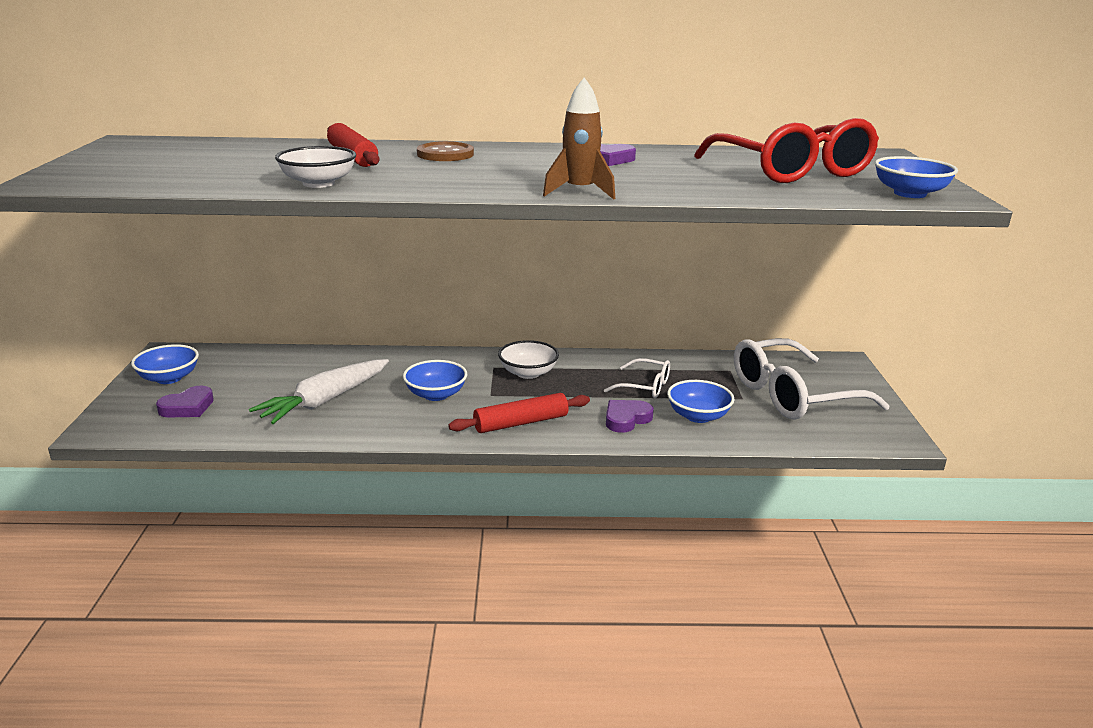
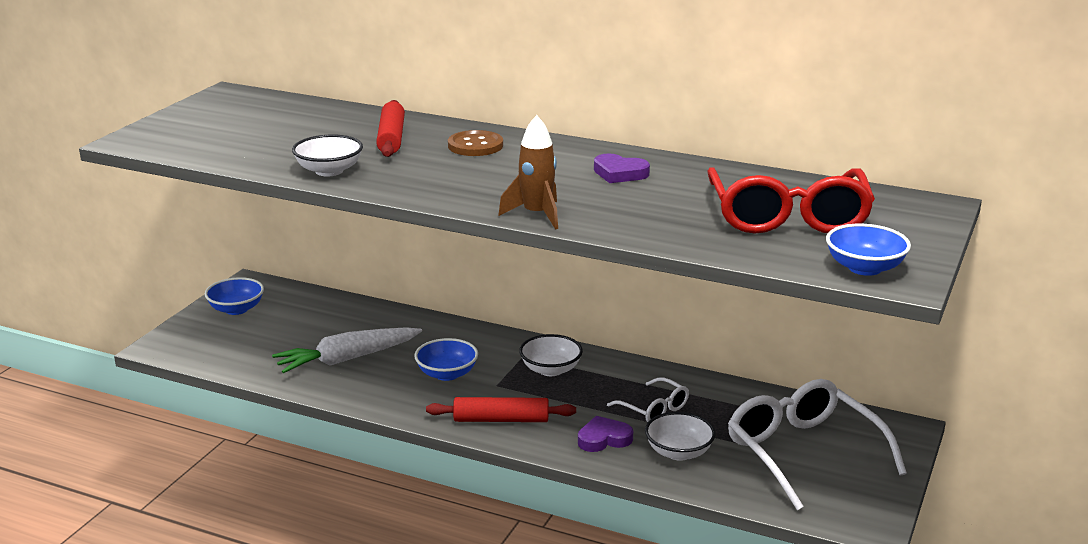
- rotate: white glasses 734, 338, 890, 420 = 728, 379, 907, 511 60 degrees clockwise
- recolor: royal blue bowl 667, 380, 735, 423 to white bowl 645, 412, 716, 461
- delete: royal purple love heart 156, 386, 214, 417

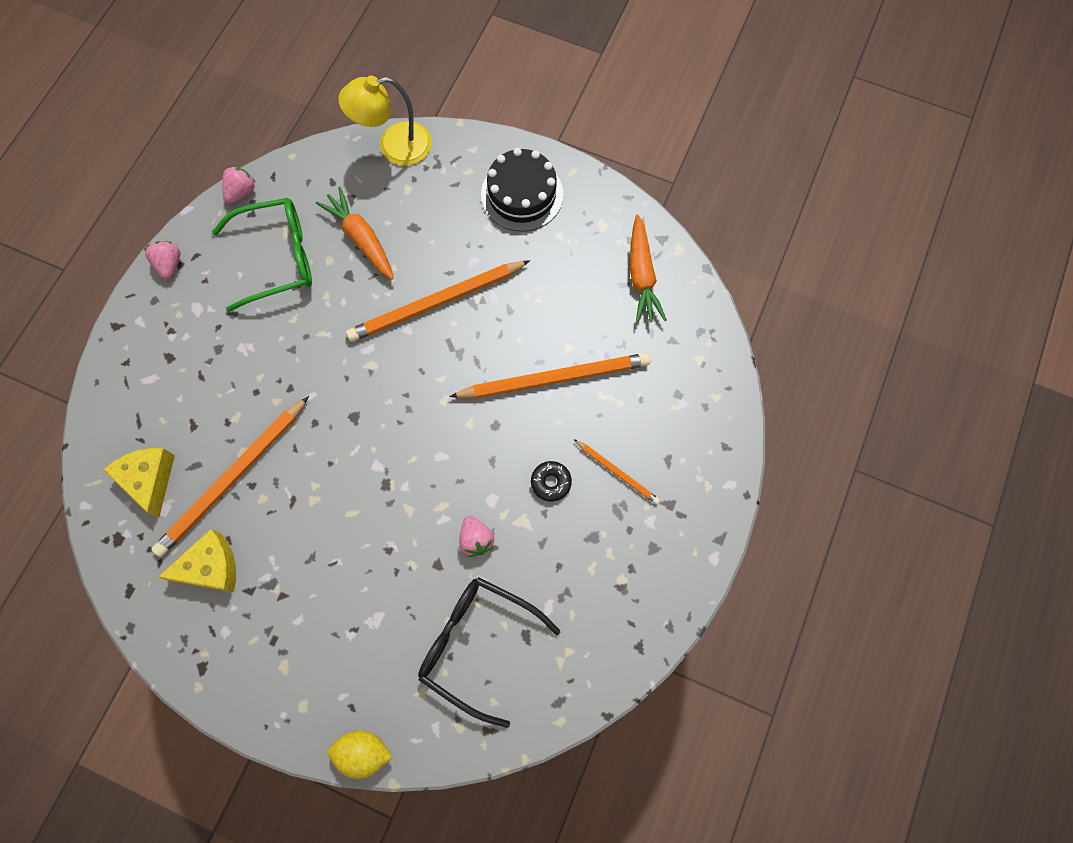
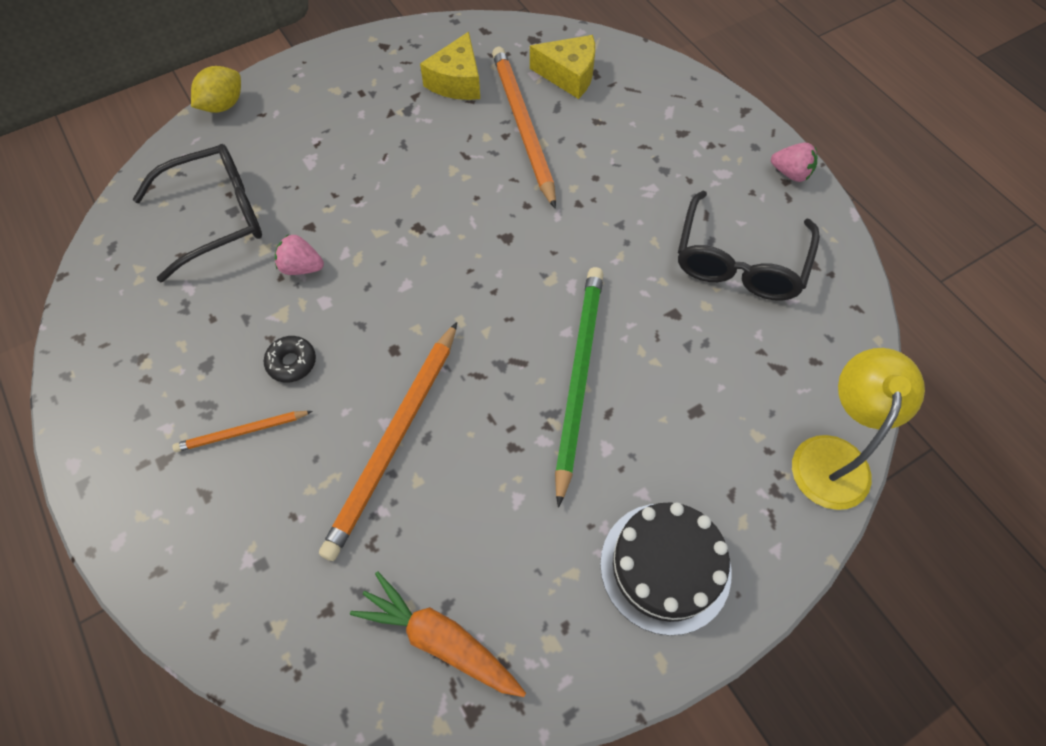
- delete: pink toy strawberry 222, 166, 256, 203
- delete: bright orange root vegetable 316, 187, 394, 280
- recolor: green glasses 212, 198, 312, 312 to black glasses 678, 191, 820, 301
- recolor: bright orange pencil 346, 260, 530, 342 to green pencil 555, 267, 604, 508

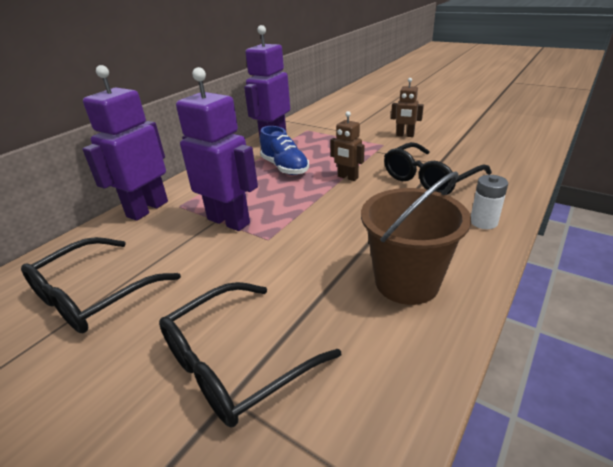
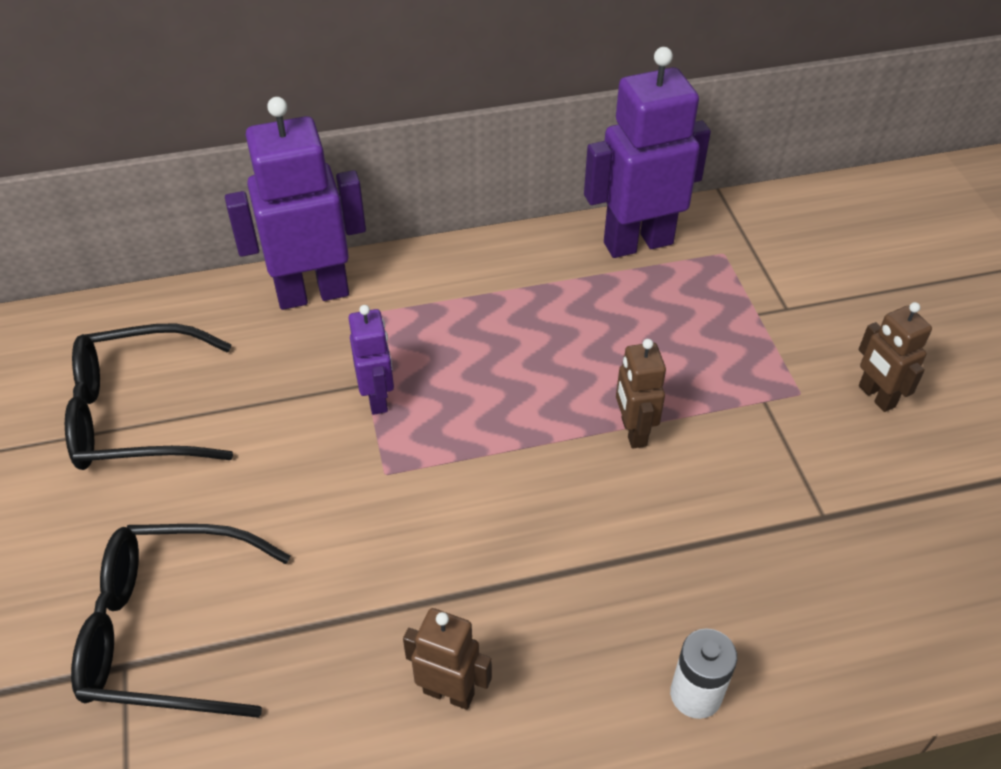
- resize: royal purple robot 176, 67, 258, 231 = 349, 305, 394, 415 x0.53
- delete: royal blue shoe 260, 126, 309, 175
- delete: black glasses 384, 142, 492, 195
- replace: brown sand bucket 361, 171, 471, 305 to brown robot 403, 608, 492, 710

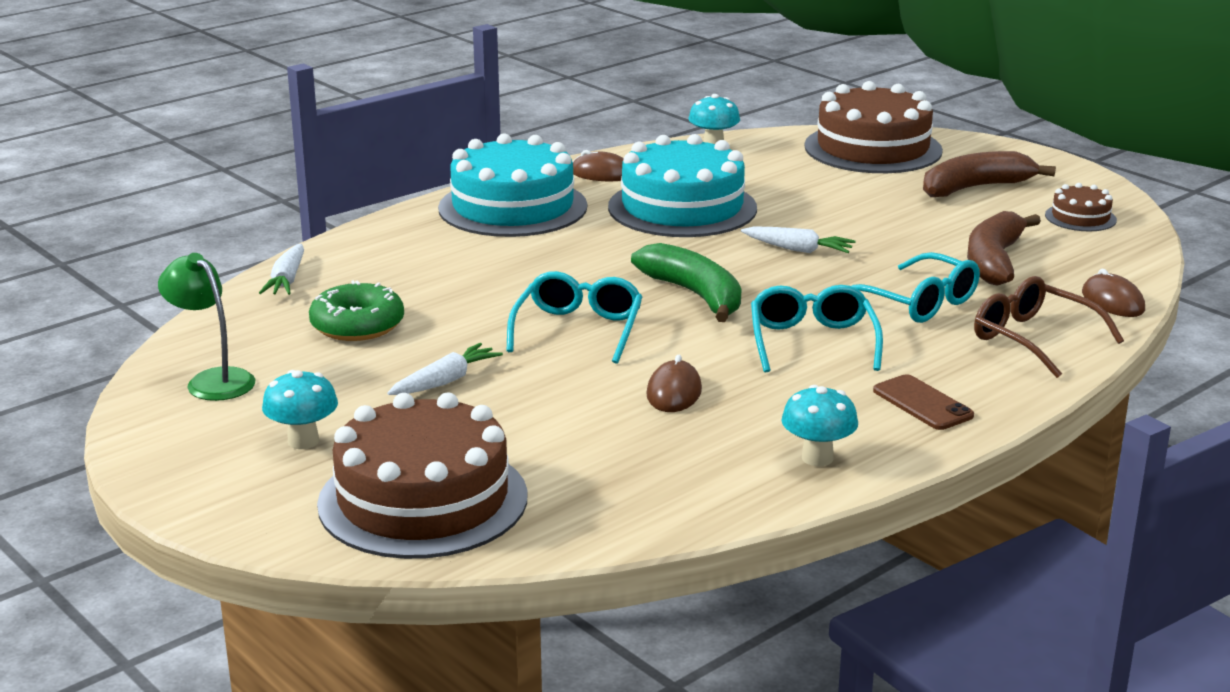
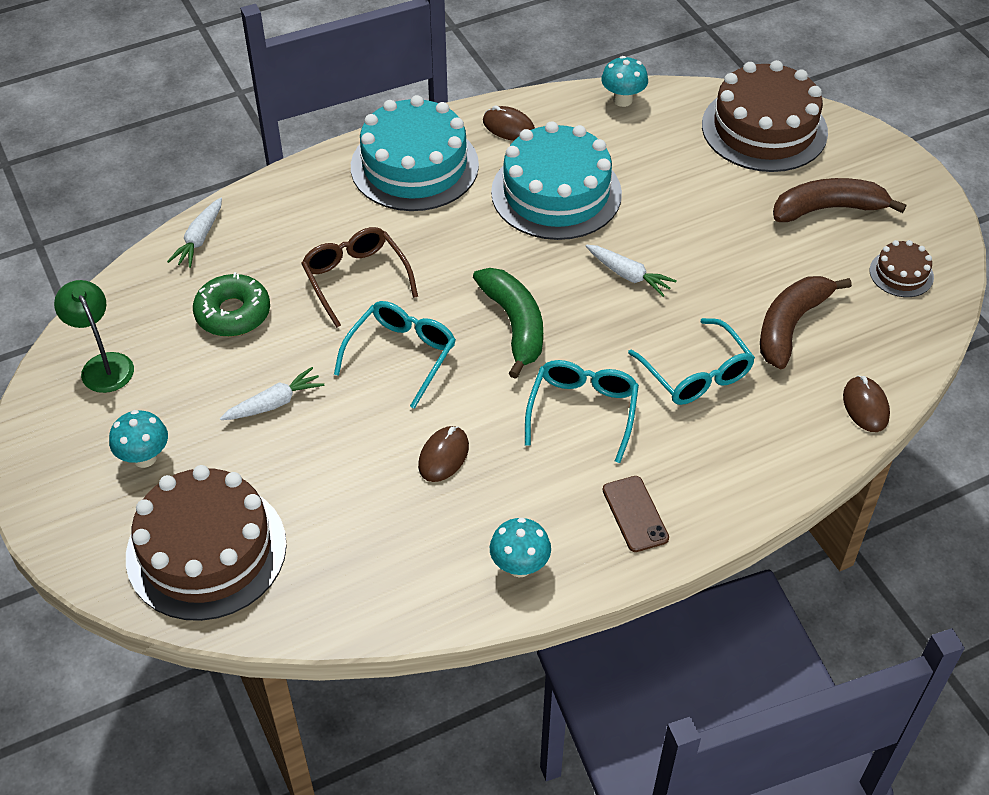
- move: brown glasses 974, 276, 1124, 378 to 301, 227, 418, 328

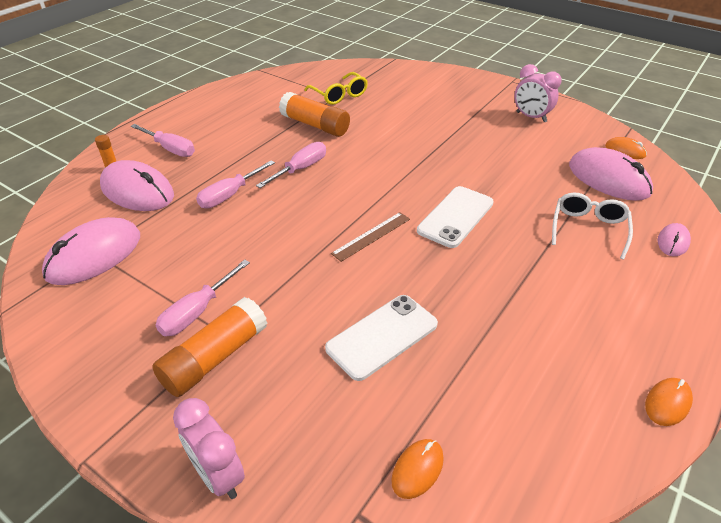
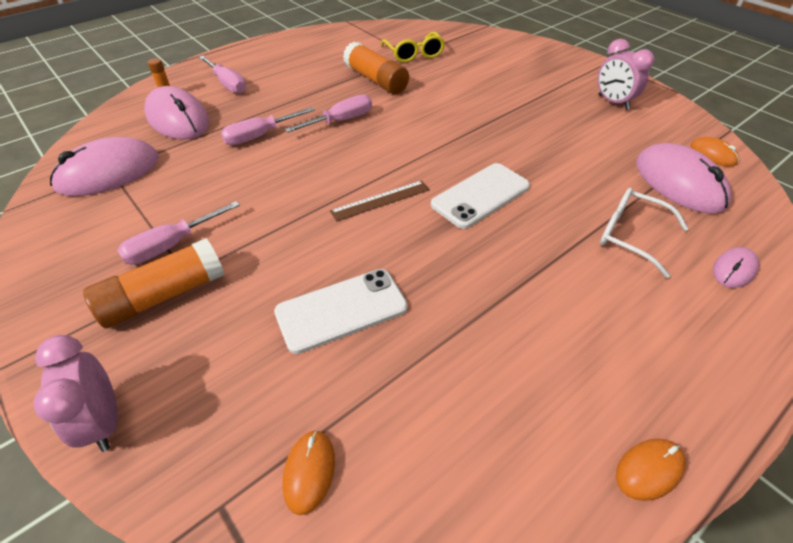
- rotate: white glasses 552, 192, 633, 260 = 600, 188, 689, 278 90 degrees counterclockwise
- rotate: bright orange PC mouse 391, 439, 444, 499 = 282, 430, 335, 515 45 degrees counterclockwise

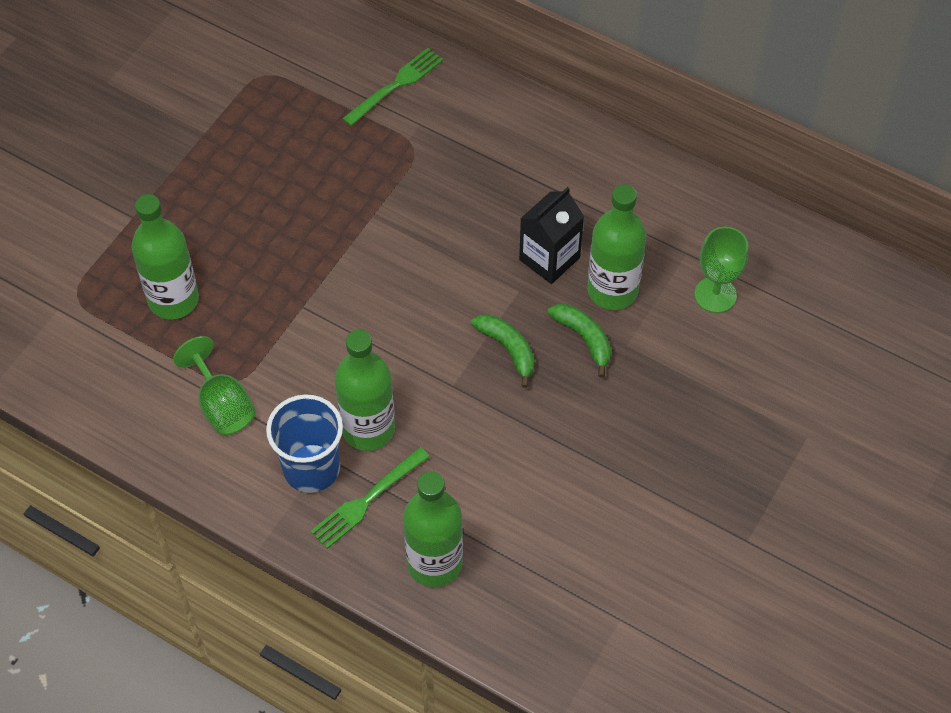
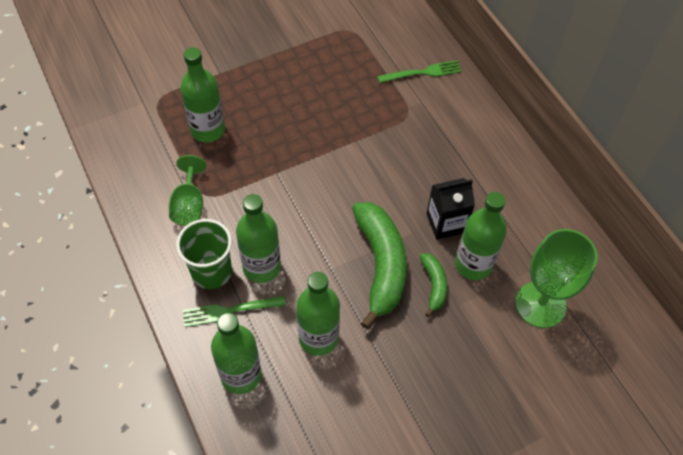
- resize: green wine glass 695, 227, 748, 313 = 515, 229, 598, 328 x1.58
- resize: green toy banana 471, 314, 535, 388 = 352, 202, 407, 329 x2.02
- recolor: royal blue beaker 266, 394, 343, 493 to green beaker 176, 219, 232, 289
- insert: green bottle 296, 272, 340, 356

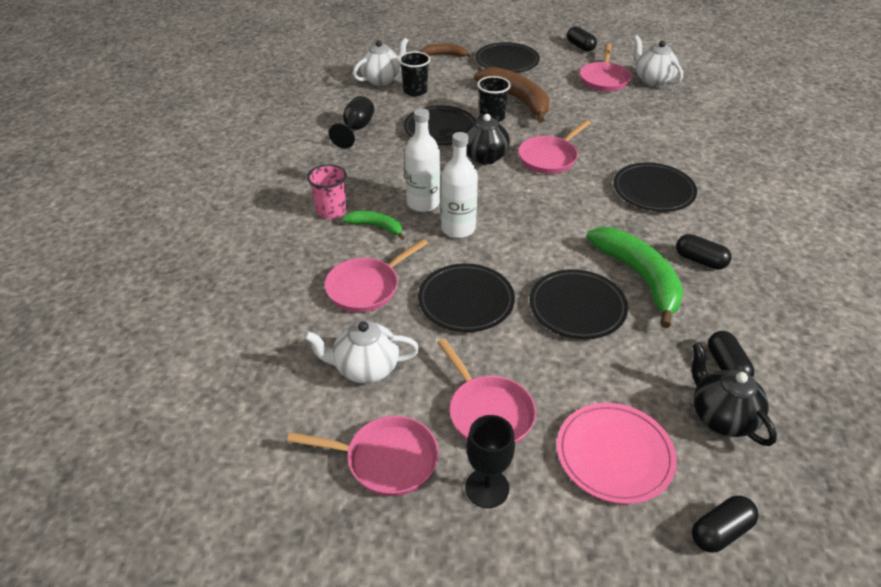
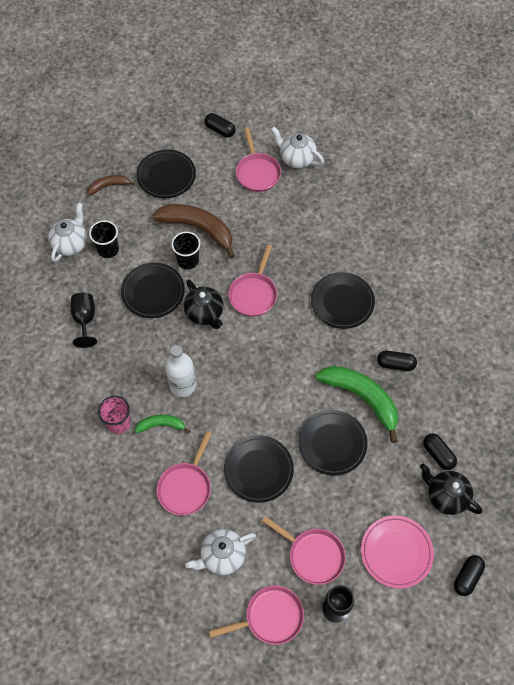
- delete: white bottle 441, 132, 478, 238

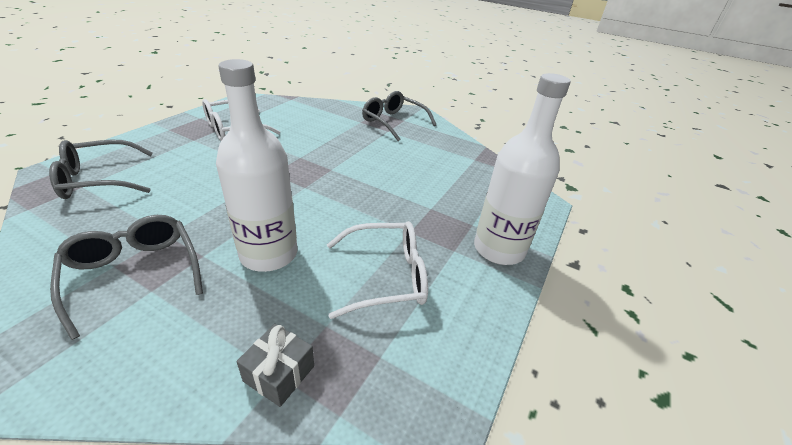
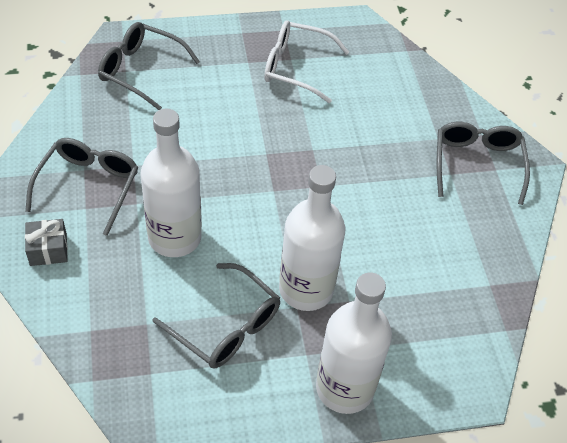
- recolor: white glasses 327, 221, 428, 319 to gray glasses 153, 263, 280, 369
- move: gray present 236, 324, 314, 407 to 25, 219, 68, 266
- insert: white bottle 279, 165, 345, 311

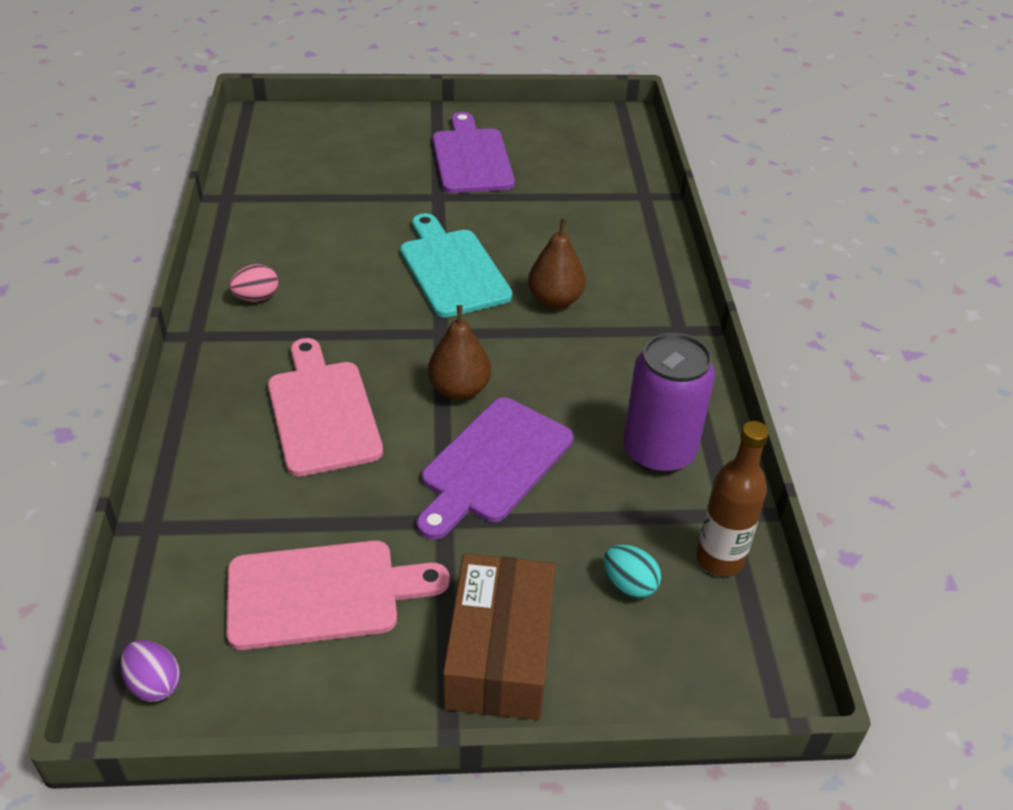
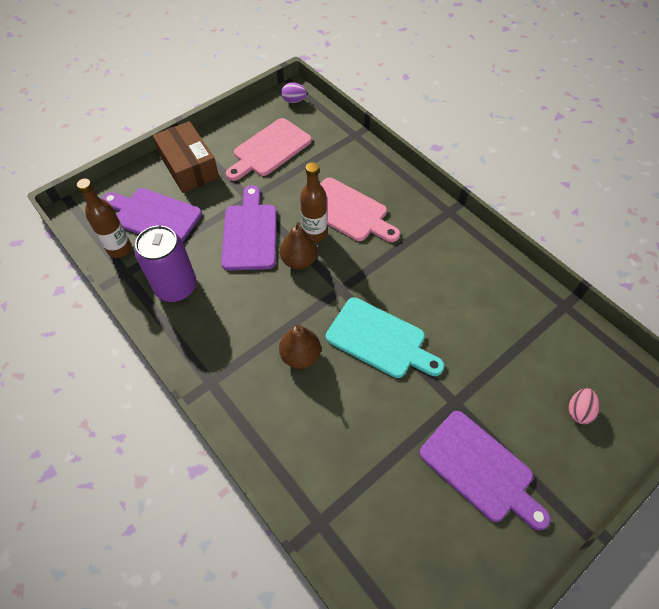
- move: pink toy egg 229, 264, 278, 301 to 568, 388, 600, 424
- replace: teal toy egg 603, 544, 661, 599 to royal purple bread board 102, 188, 202, 241
- insert: brown bottle 300, 162, 327, 242

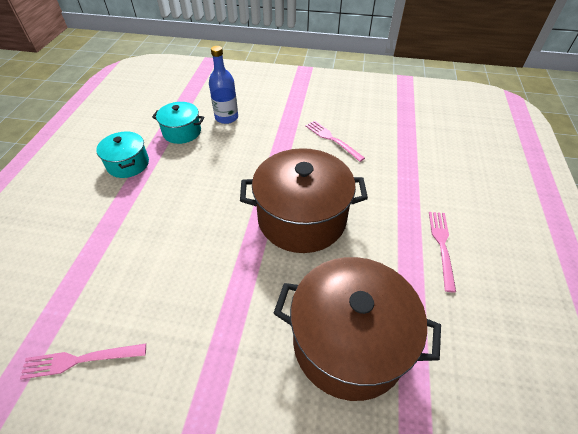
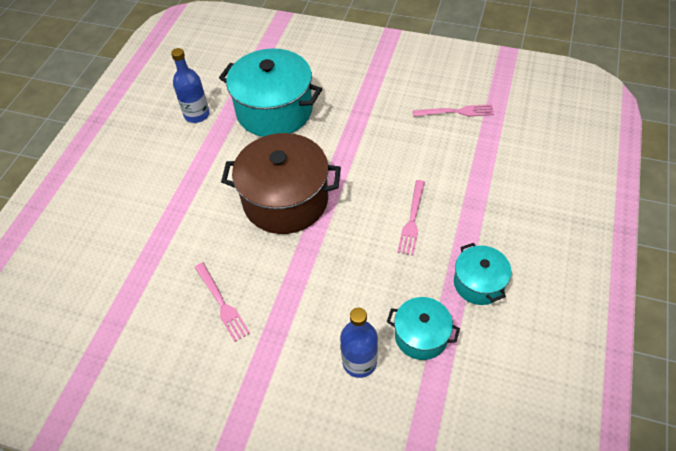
- move: pink dinner fork 429, 212, 456, 292 to 397, 180, 425, 255
- recolor: brown cooking pot 273, 257, 441, 401 to teal cooking pot 219, 49, 322, 137
- insert: royal blue bottle 171, 48, 210, 123

